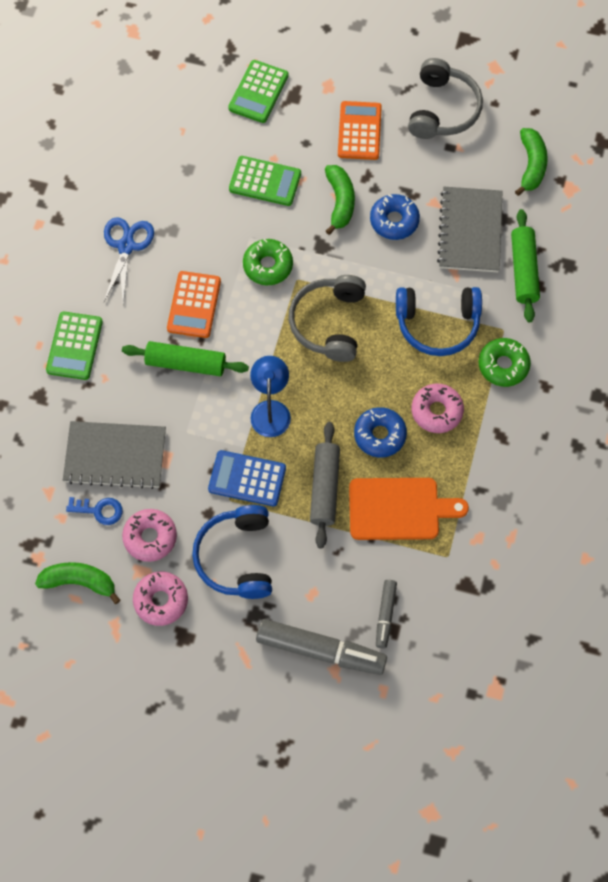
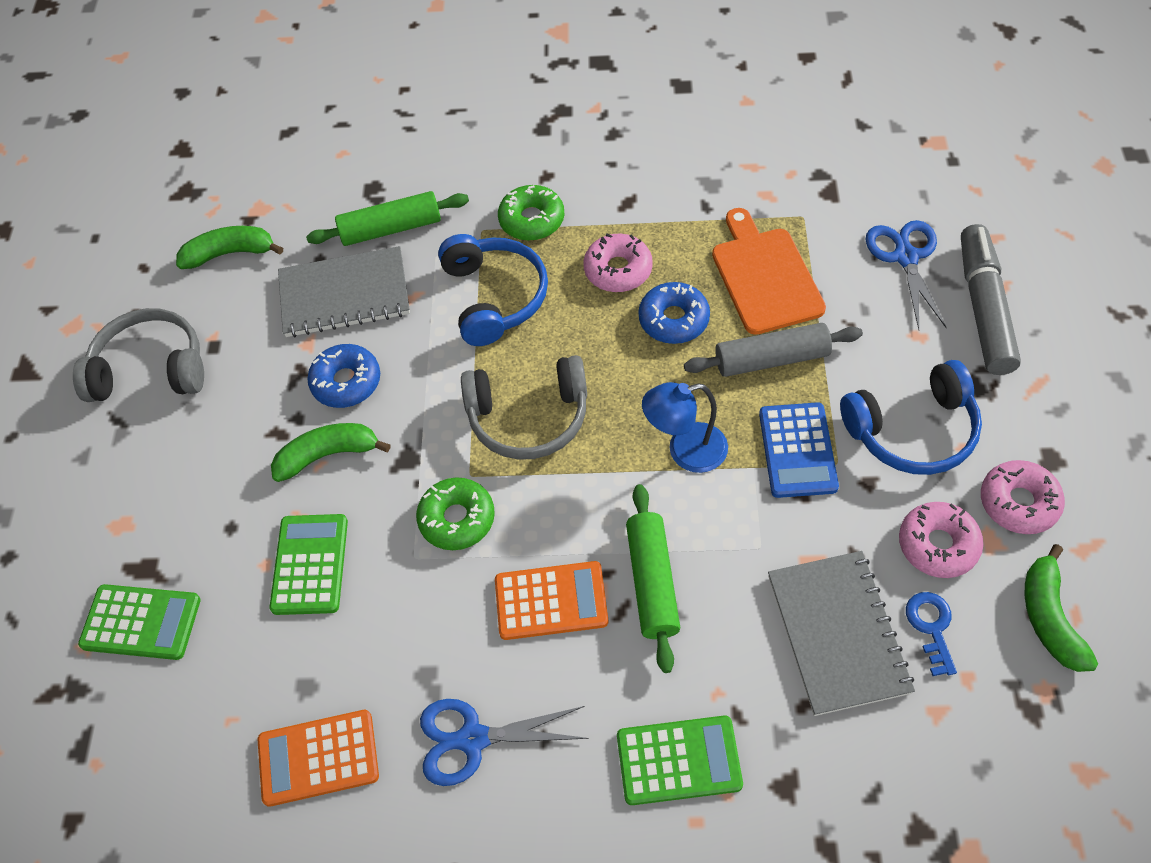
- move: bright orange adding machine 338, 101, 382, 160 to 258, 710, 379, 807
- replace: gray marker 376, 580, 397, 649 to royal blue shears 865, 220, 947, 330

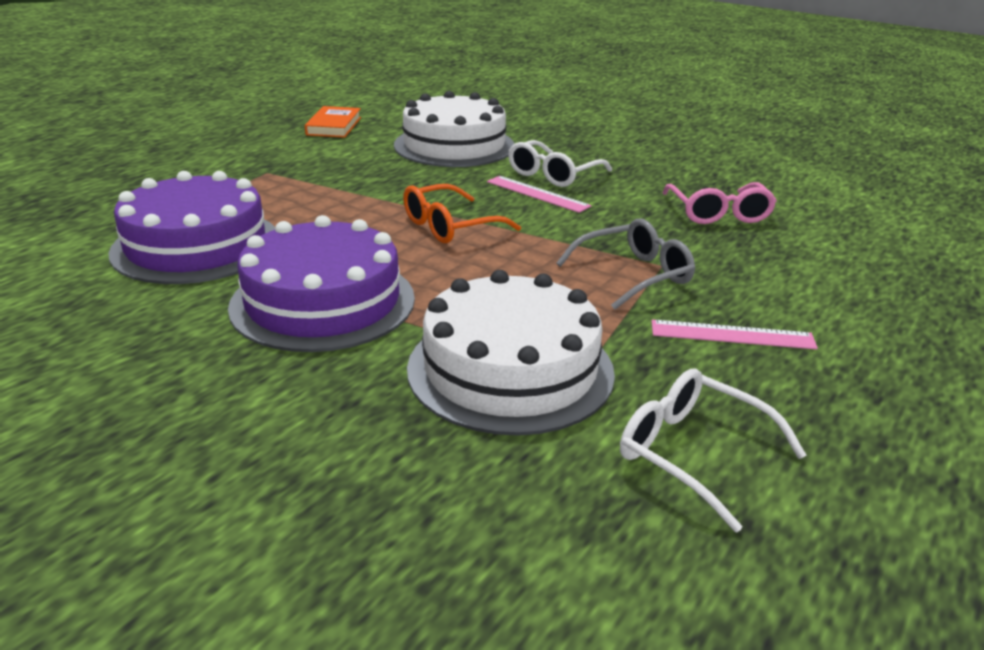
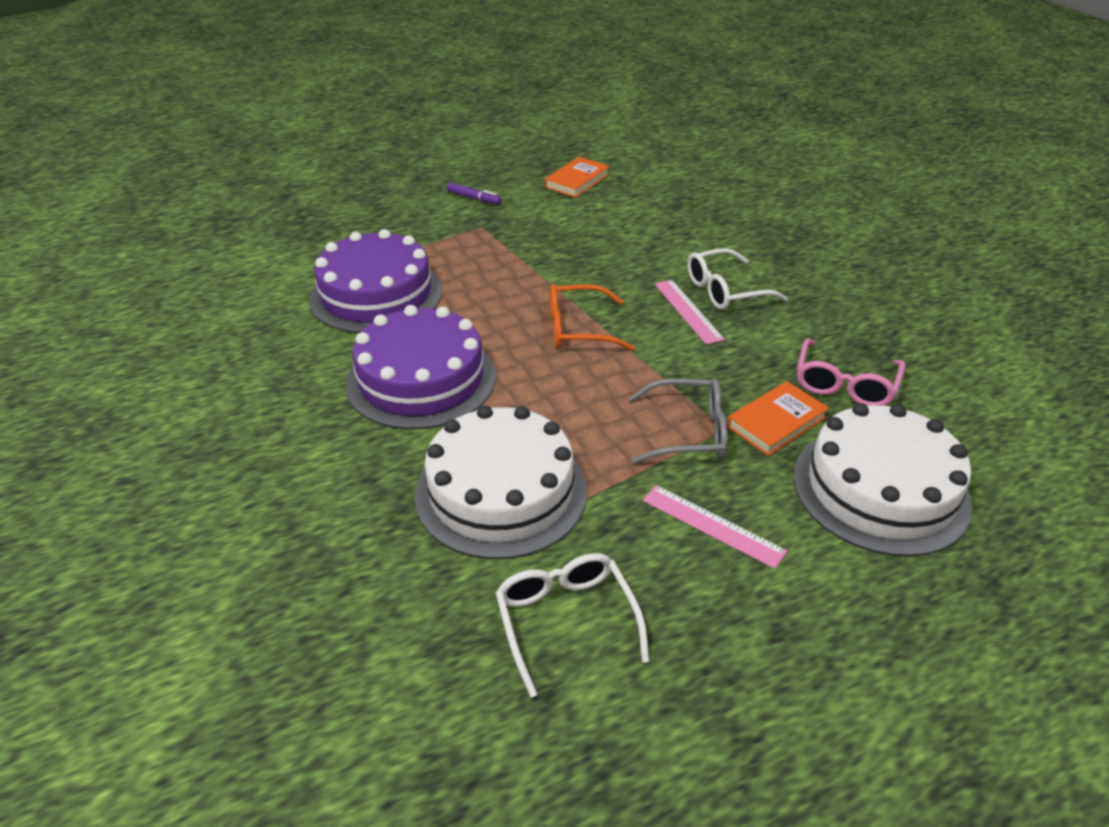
- move: white gateau 394, 91, 514, 167 to 793, 403, 973, 557
- insert: royal purple marker 447, 183, 501, 204
- insert: bright orange book 727, 381, 829, 456

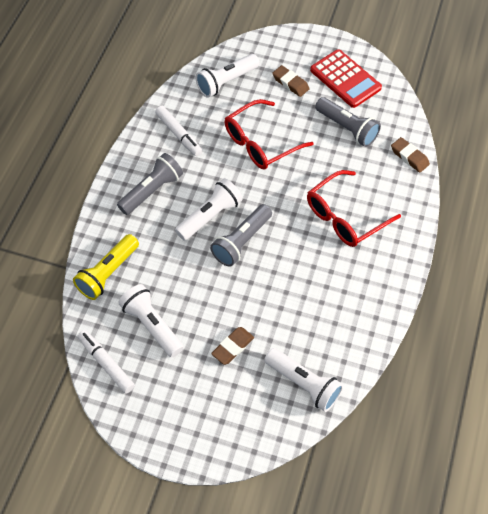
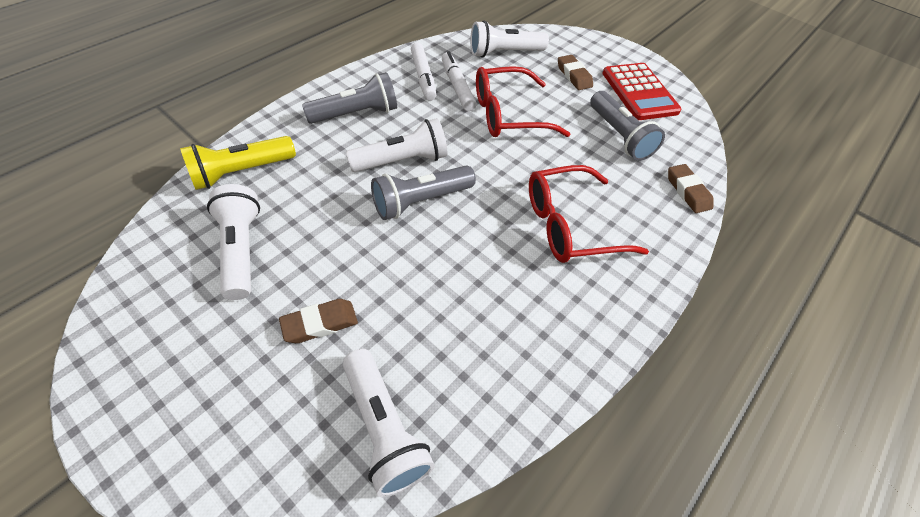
- move: white marker 78, 330, 135, 394 to 442, 52, 476, 111

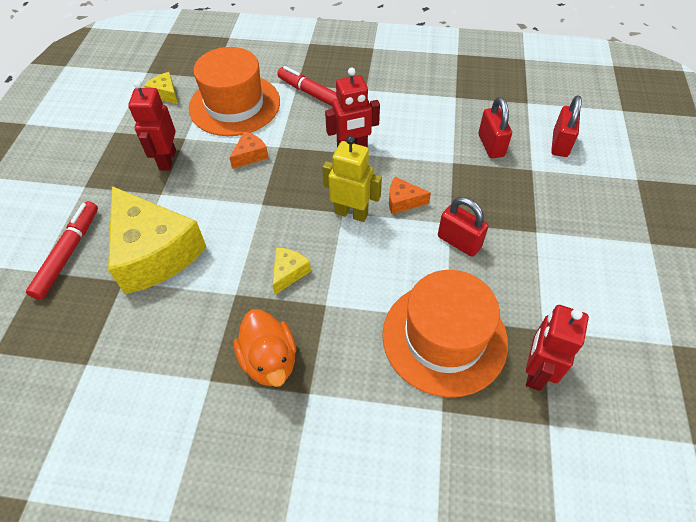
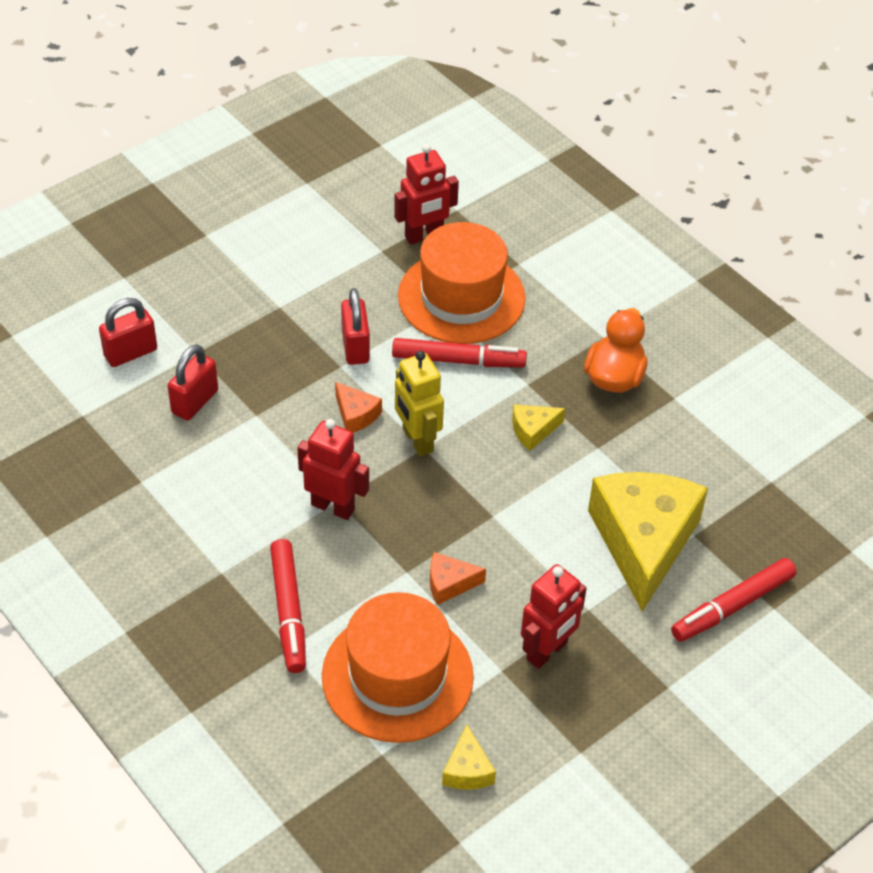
- insert: red marker 392, 338, 527, 367

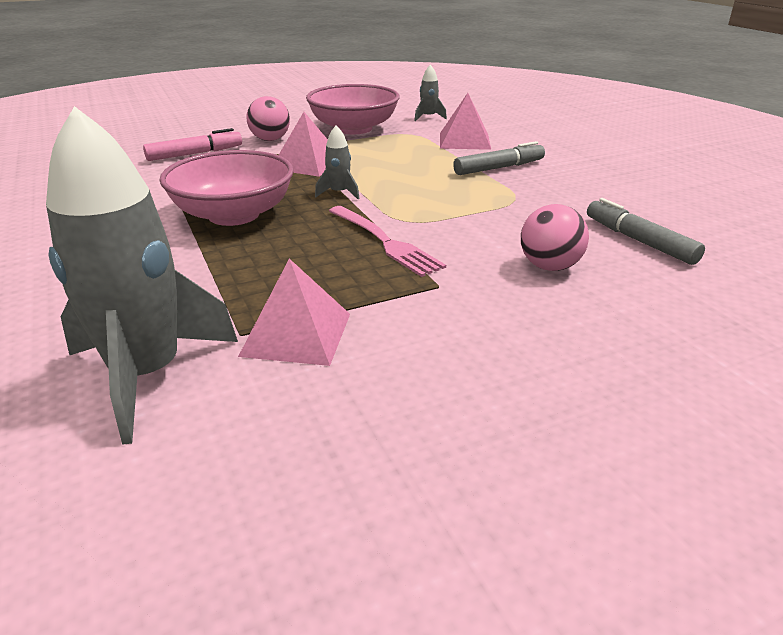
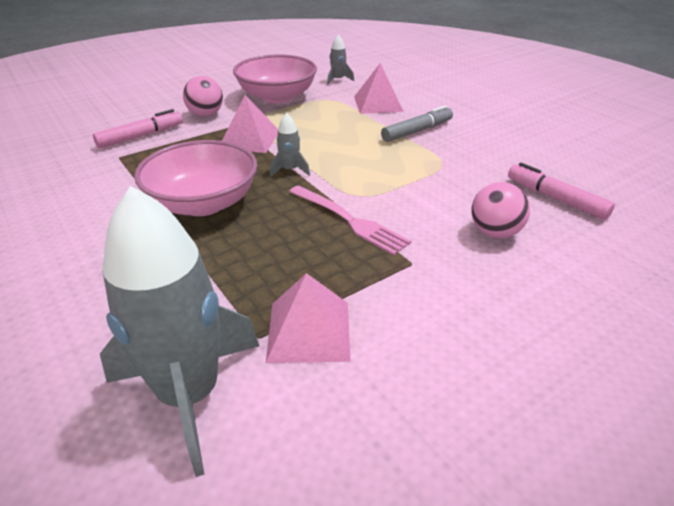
- recolor: gray marker 587, 198, 705, 265 to pink marker 508, 163, 615, 220

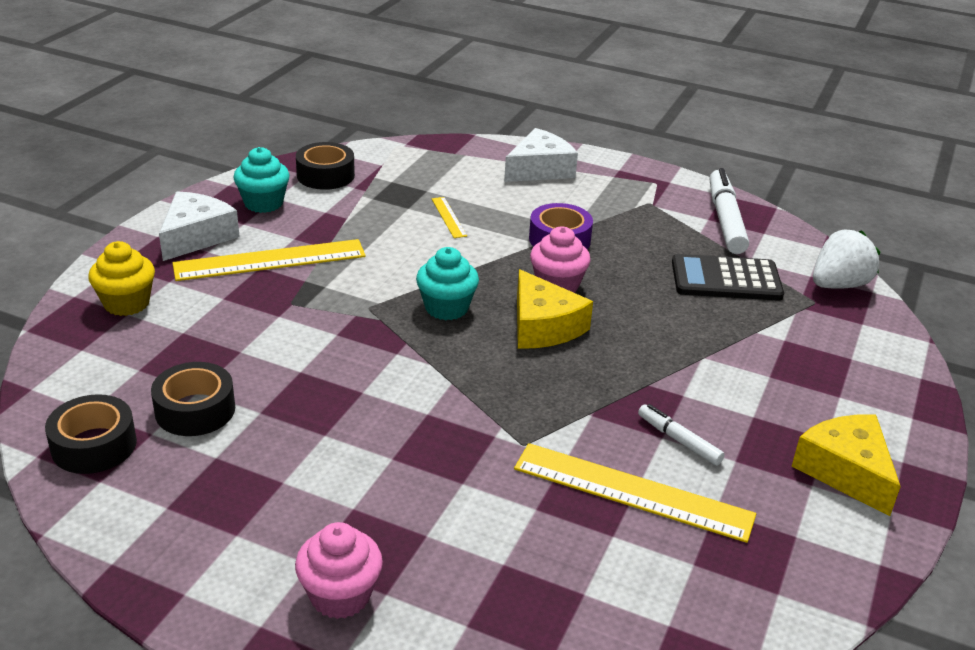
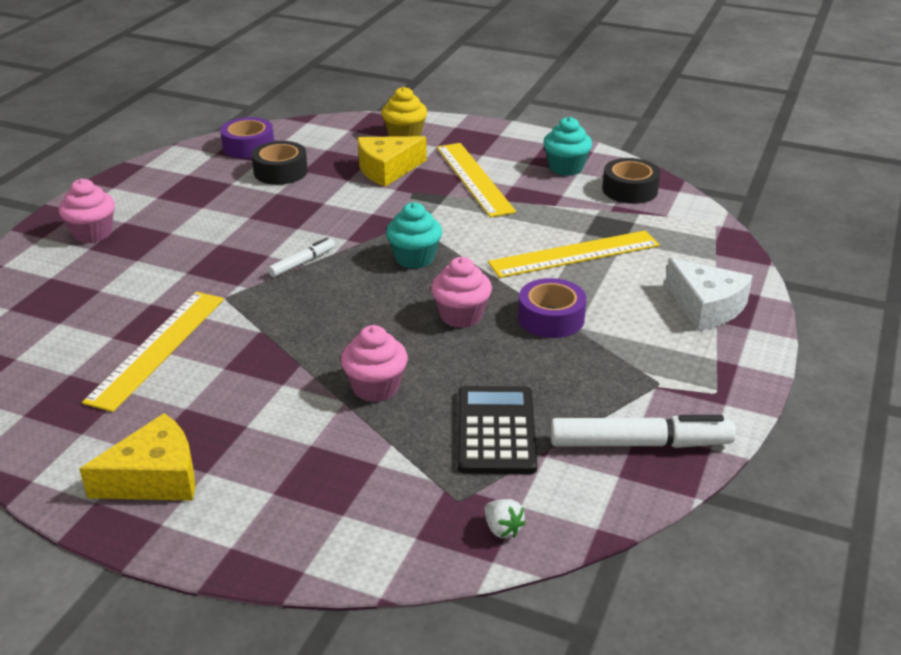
- delete: white cheese 159, 191, 240, 261
- resize: golden straightedge 432, 197, 467, 238 = 488, 230, 660, 278 x2.18
- resize: white toy strawberry 813, 230, 880, 289 = 484, 499, 526, 538 x0.50
- move: golden cheese 517, 269, 593, 349 to 358, 136, 427, 187
- recolor: black roll of tape 45, 394, 137, 474 to royal purple roll of tape 220, 117, 274, 159
- move: white marker 638, 404, 725, 465 to 268, 237, 335, 277
- insert: pink muffin 341, 325, 408, 402

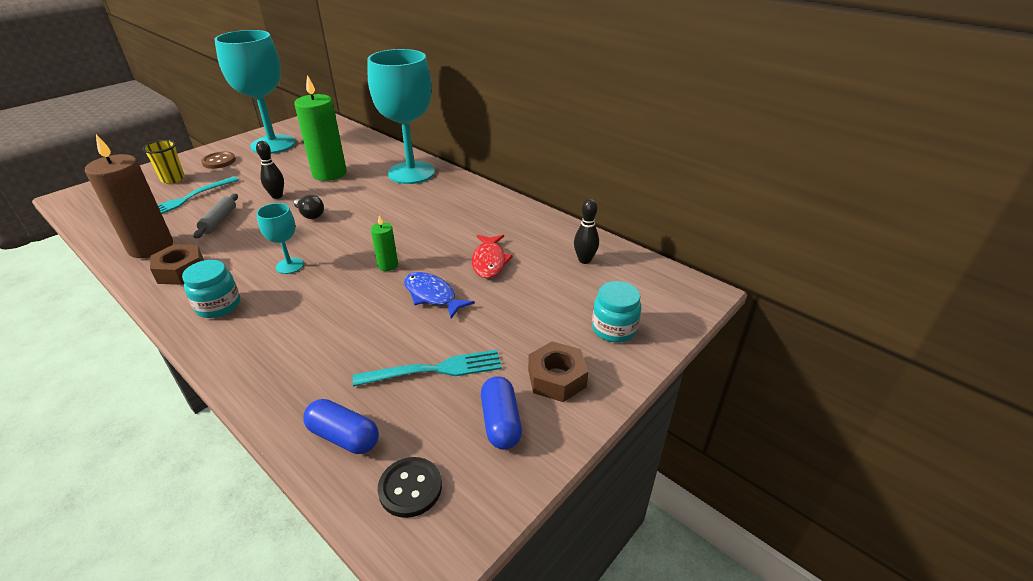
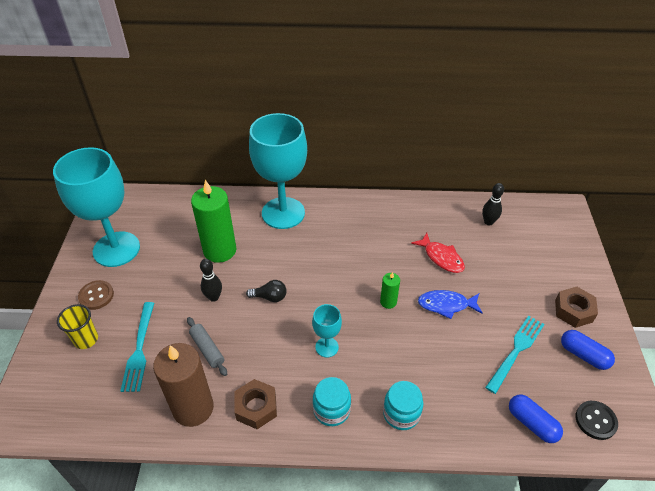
- move: teal jar 592, 281, 641, 343 to 383, 381, 423, 430
- rotate: royal blue pill 303, 399, 379, 454 = 509, 394, 563, 443 60 degrees clockwise

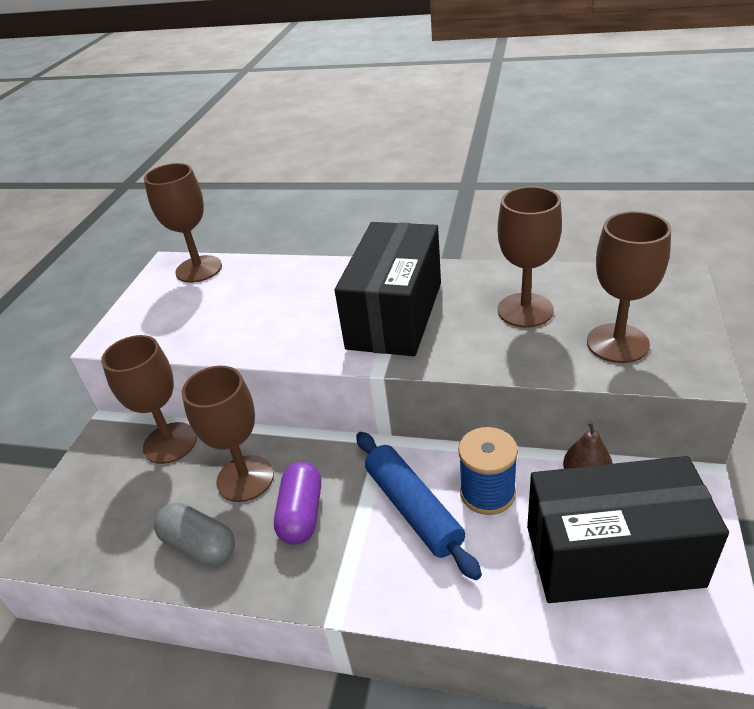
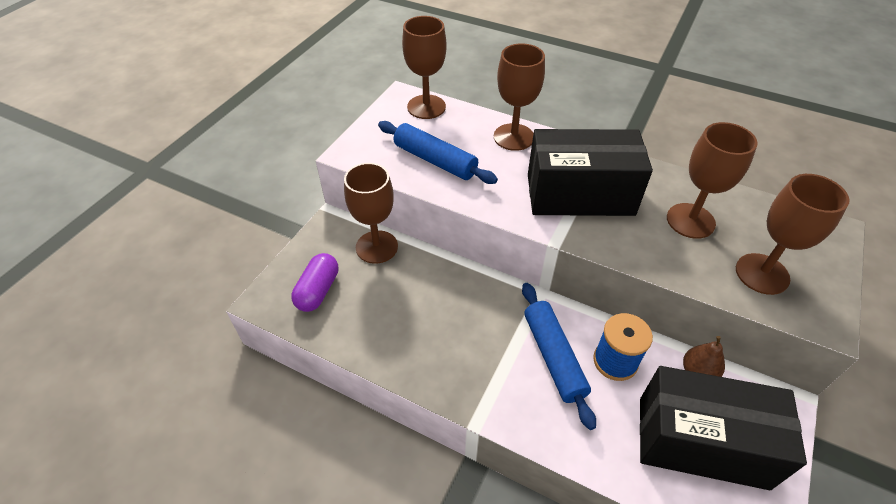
- rotate: black parcel 335, 222, 441, 356 = 528, 129, 653, 216 60 degrees clockwise
- move: brown wine glass 182, 366, 274, 502 to 494, 43, 545, 151
- move: royal purple pill 274, 462, 321, 545 to 291, 253, 338, 312
- delete: gray pill 154, 503, 235, 566
- insert: royal blue dough roller 378, 121, 498, 184

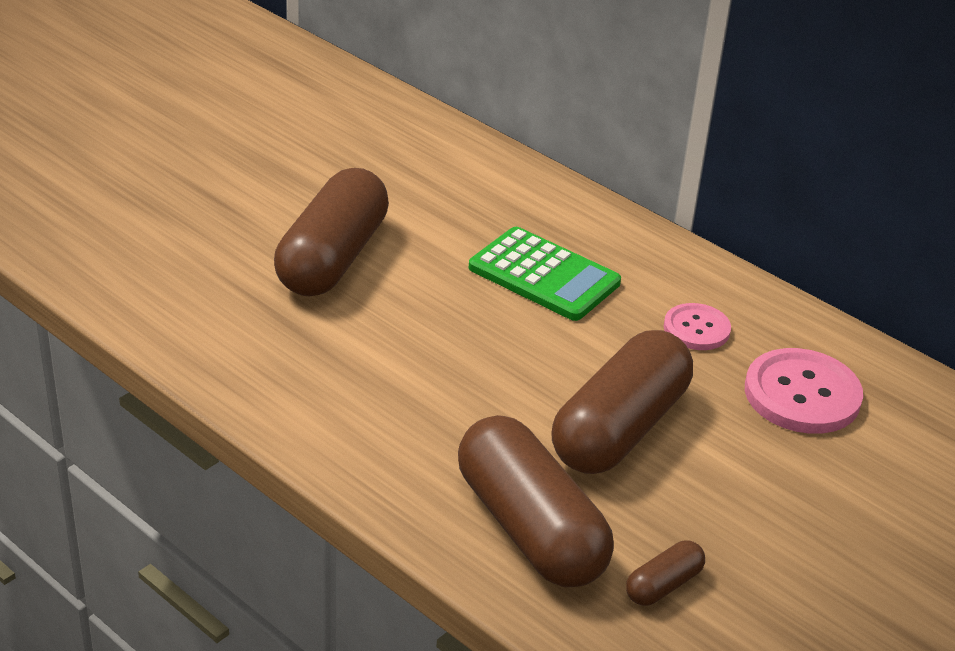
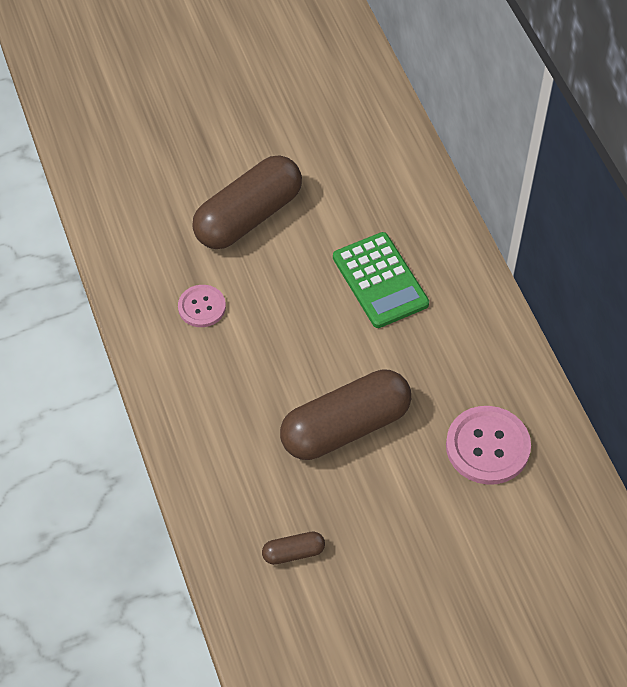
- move: pink sewing button 664, 303, 731, 350 to 178, 285, 226, 327
- delete: brown pill 458, 415, 614, 587

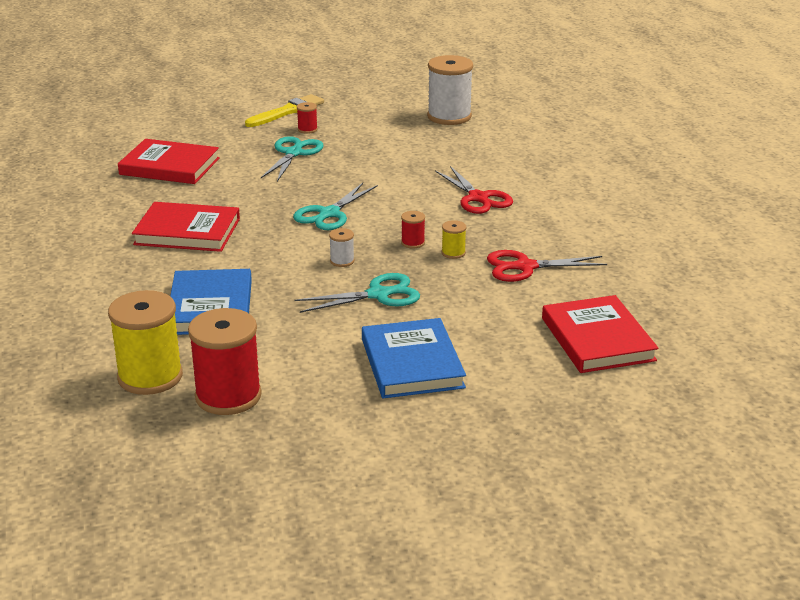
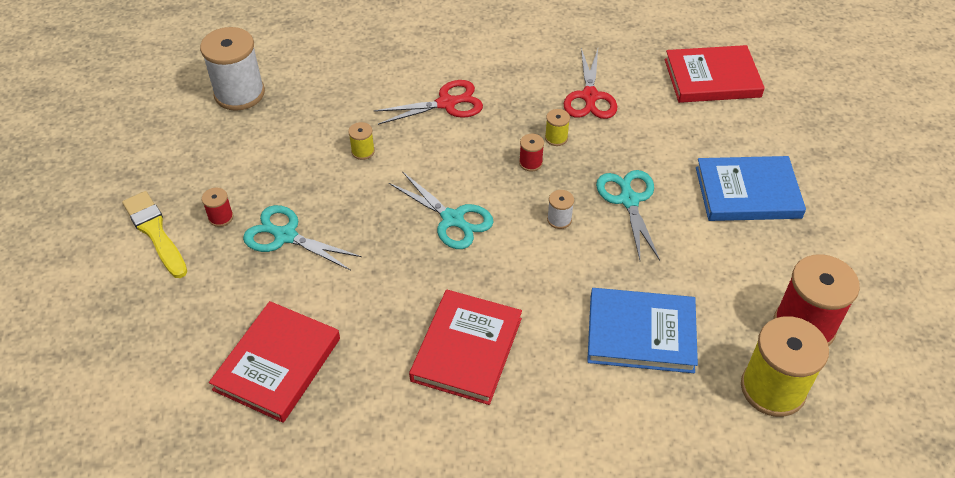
- insert: golden spool 348, 122, 375, 160

